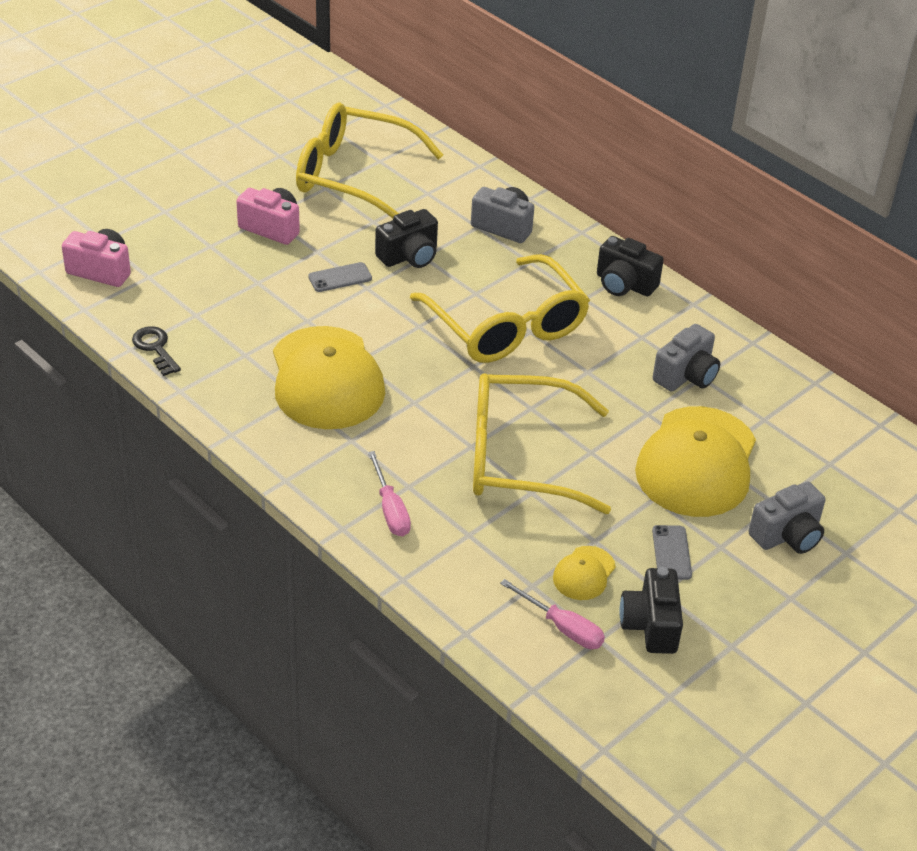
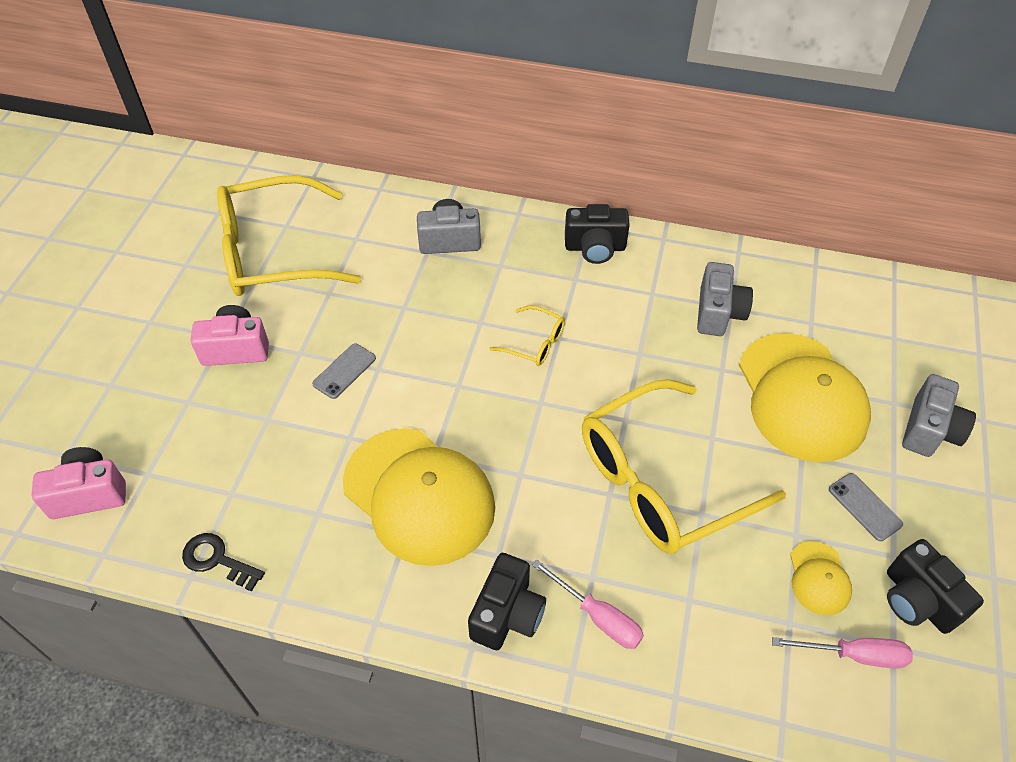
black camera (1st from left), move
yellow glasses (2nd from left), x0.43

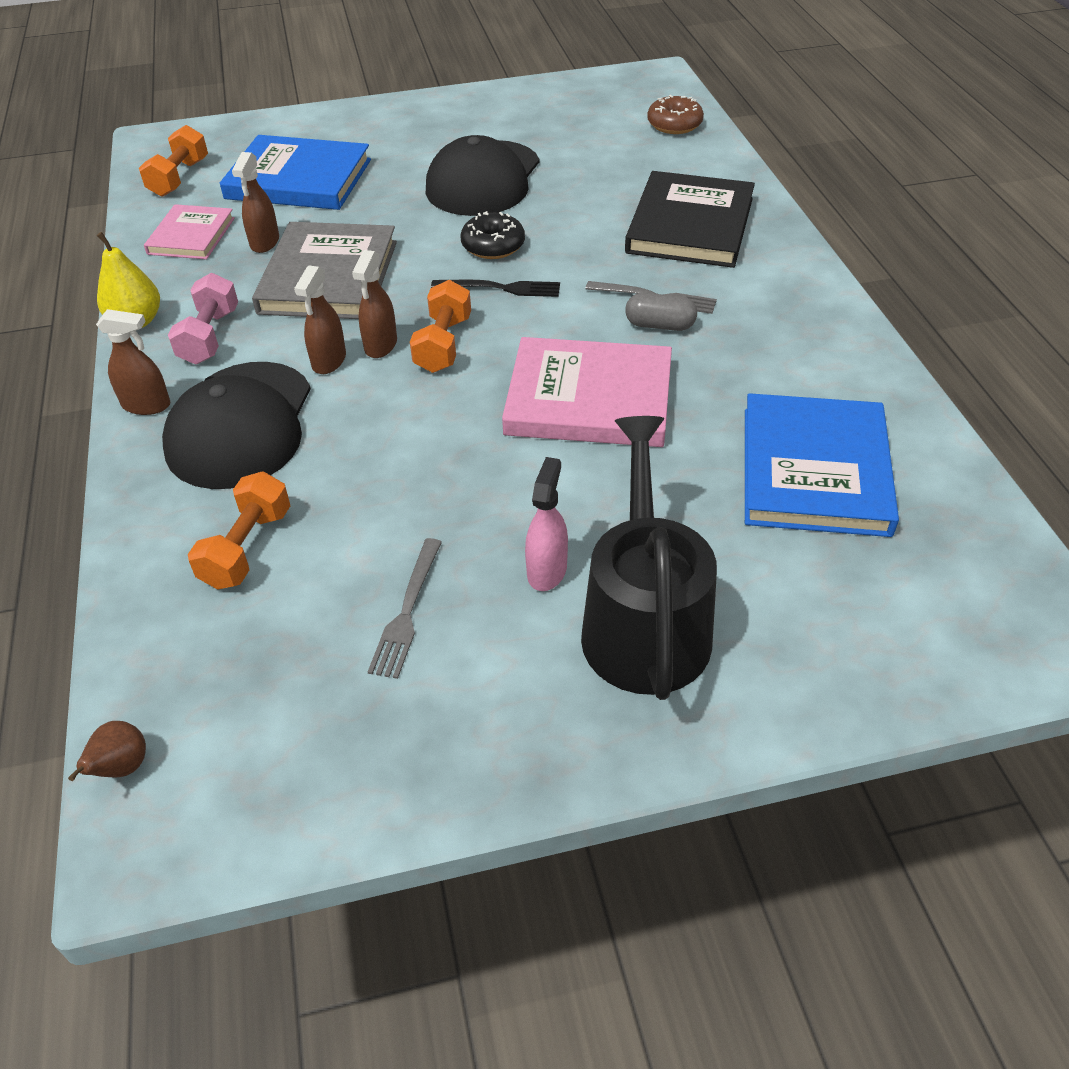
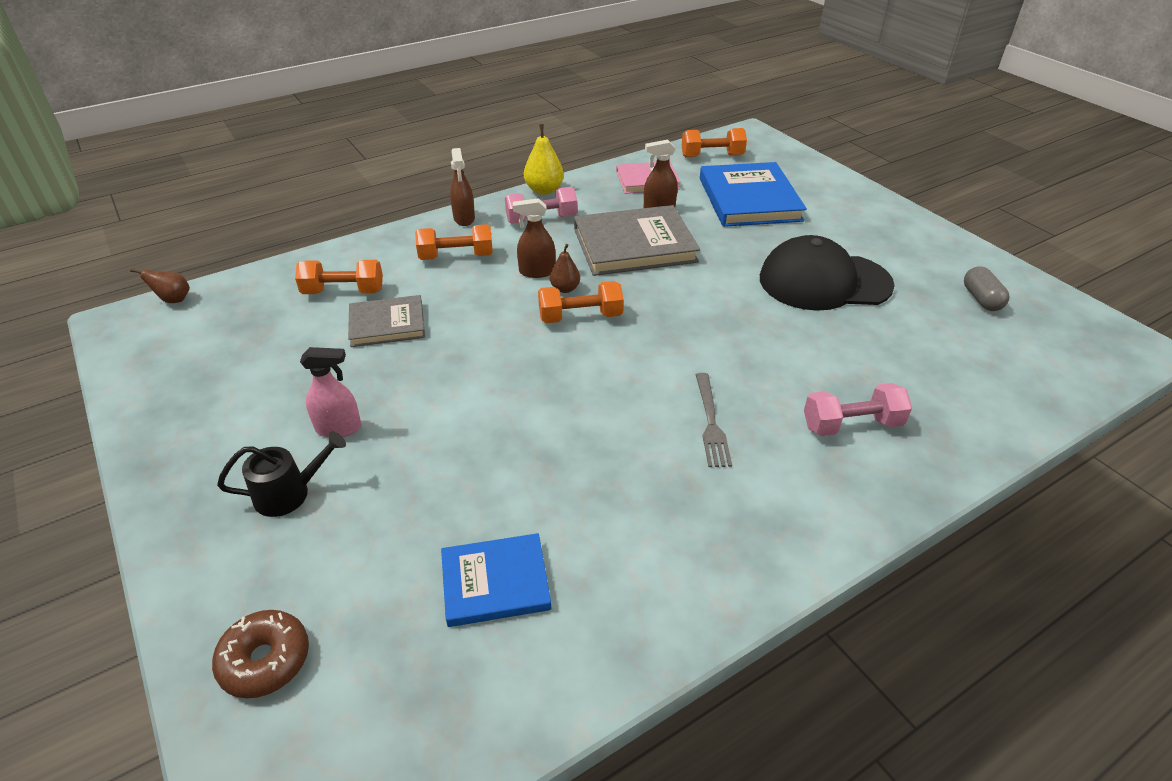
brown donut, move
black book → pink dumbbell (2nd from left)
black donut → -
brown spray bottle (4th from left) → brown pear (2nd from left)
black fork → -
grey capsule, move
pink book (2nd from left) → -
black cap (1st from left) → orange dumbbell (2nd from left)
blue book (2nd from left in the first image) → blue book (1st from left), x0.59
black watering can, x0.51
grey fork (1st from left) → -
- → grey book (1st from left)

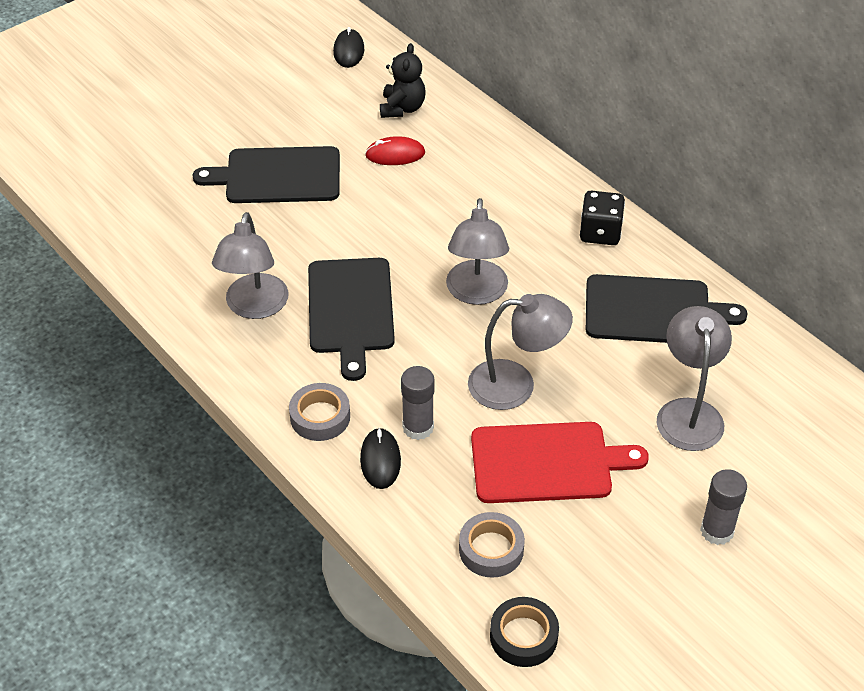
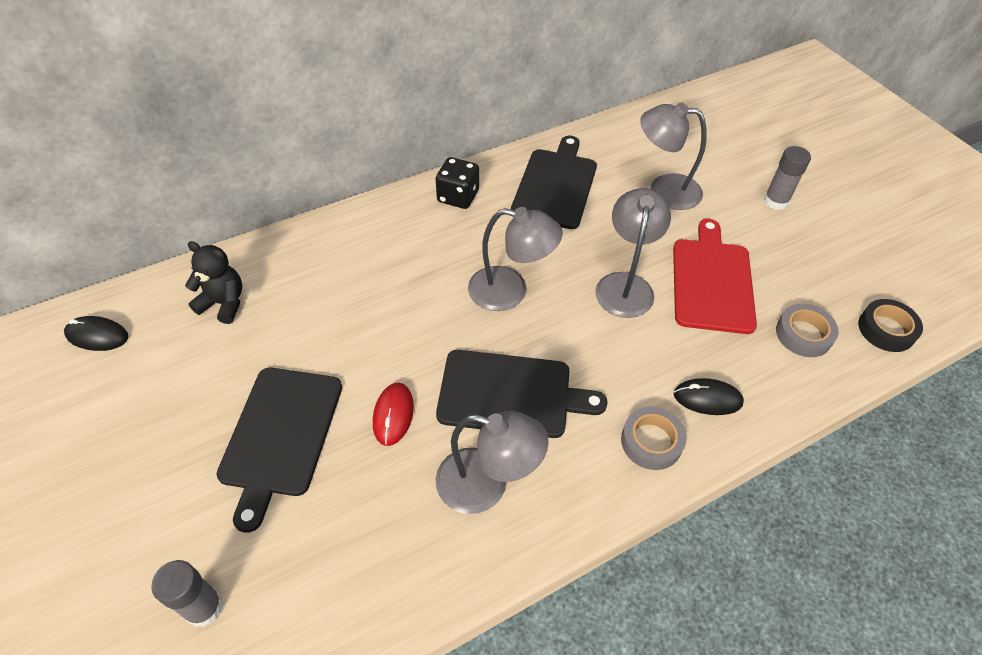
red mouse, move
grey glue stick (1st from left), move

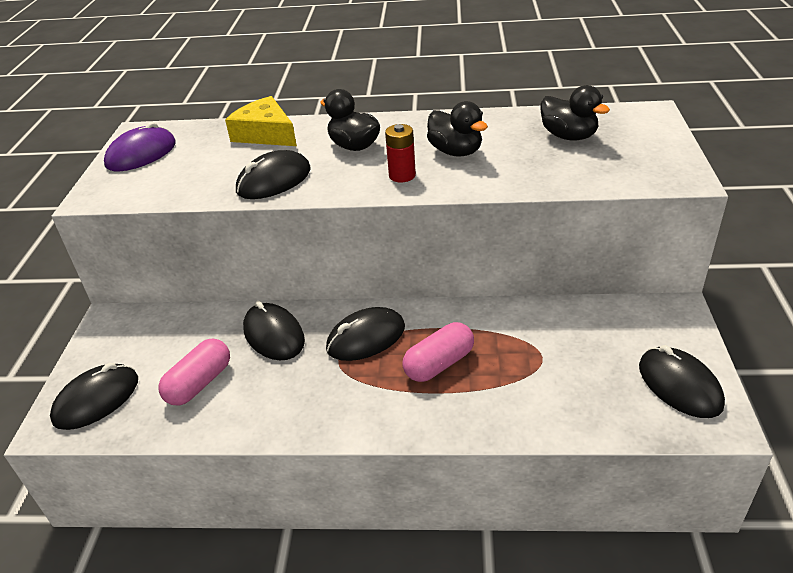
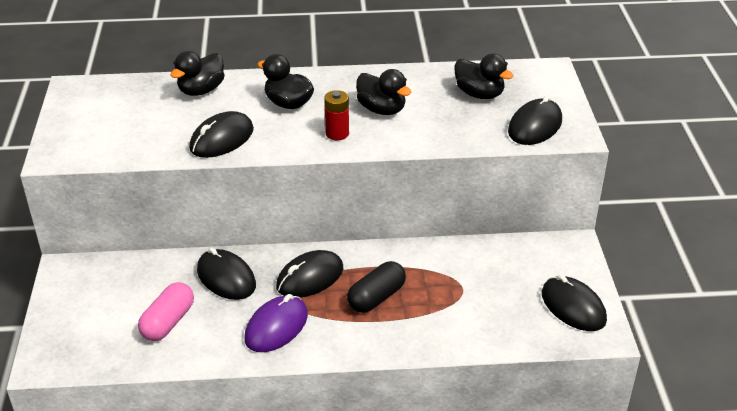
yellow cheese → black duck (1st from left)
purple mouse, move
pink capsule (2nd from left) → black capsule
black mouse (1st from left in the first image) → black mouse (4th from left), move

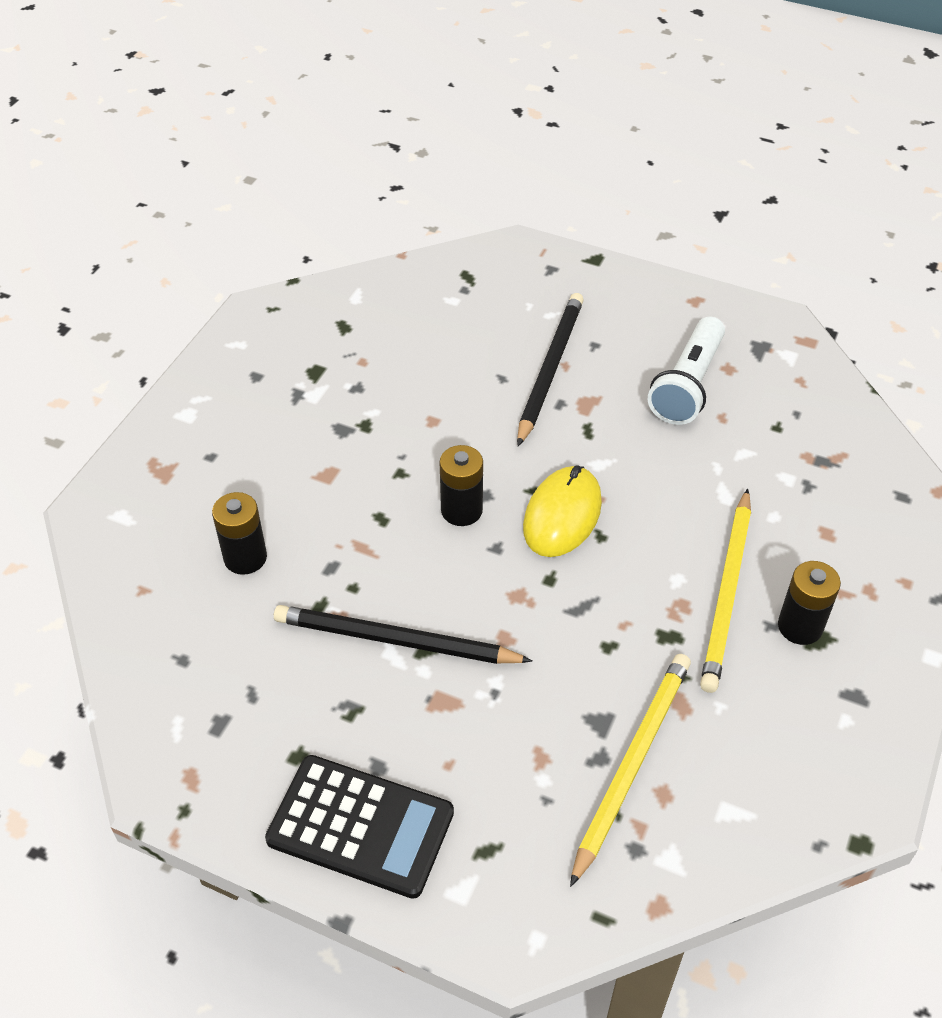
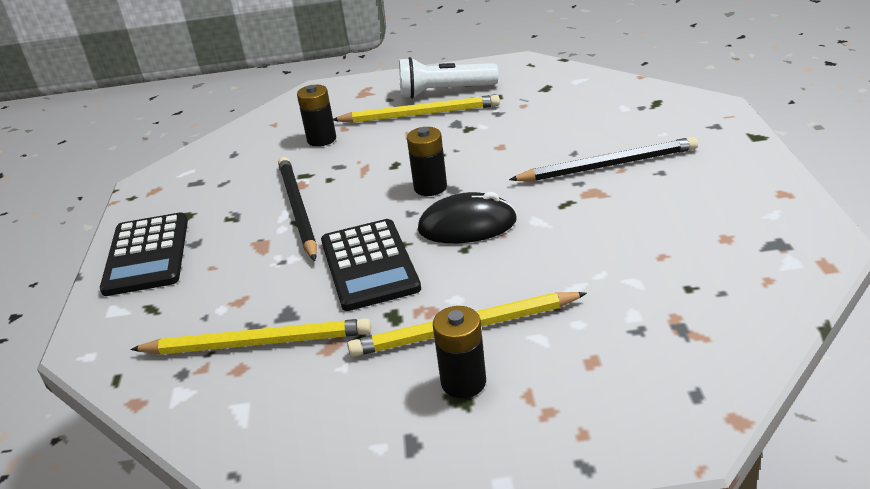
white flashlight, move
yellow mouse → black mouse
- → yellow pencil (2nd from left)
- → black calculator (2nd from left)

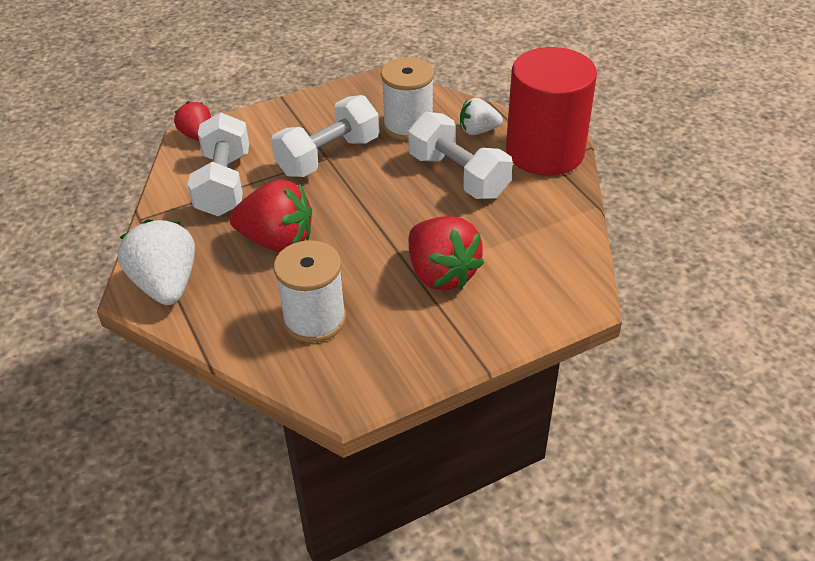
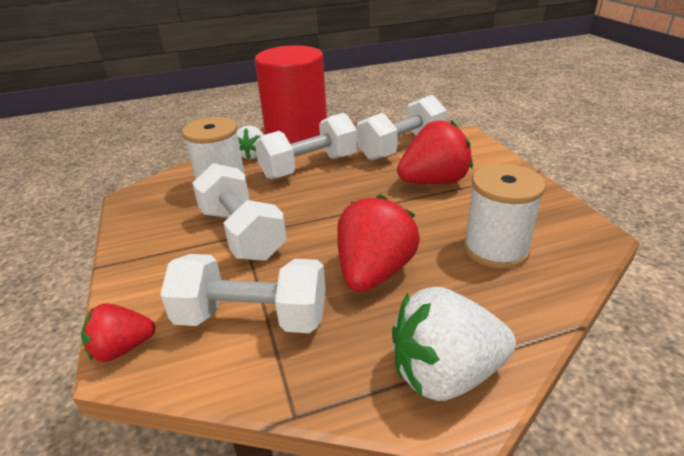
- → white dumbbell (4th from left)

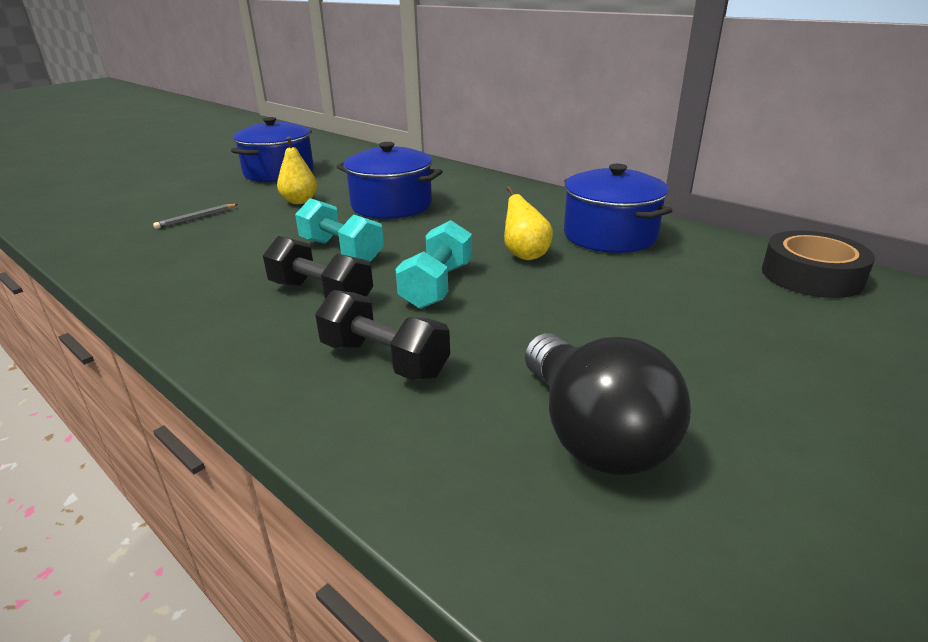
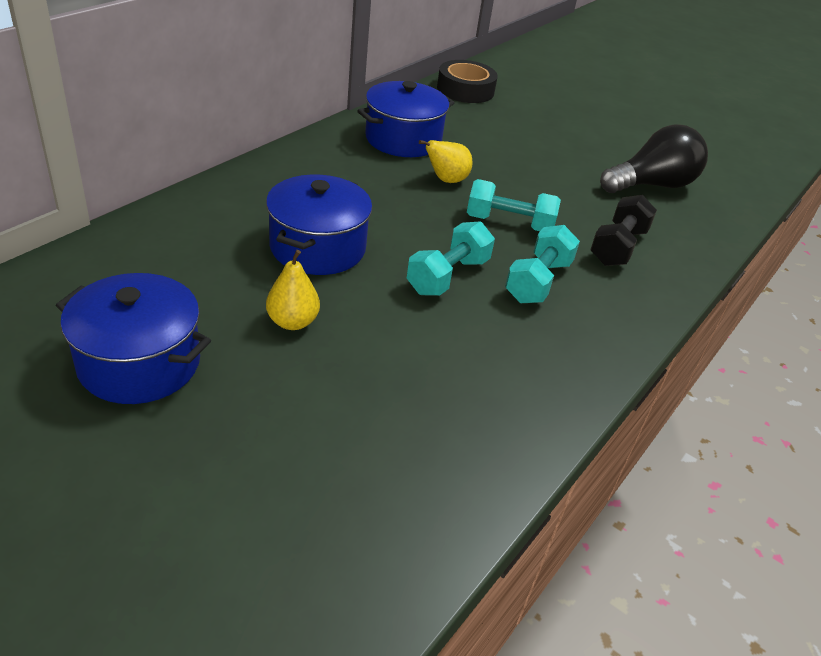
grey pencil → -
black dumbbell (1st from left) → turquoise dumbbell (3rd from left)

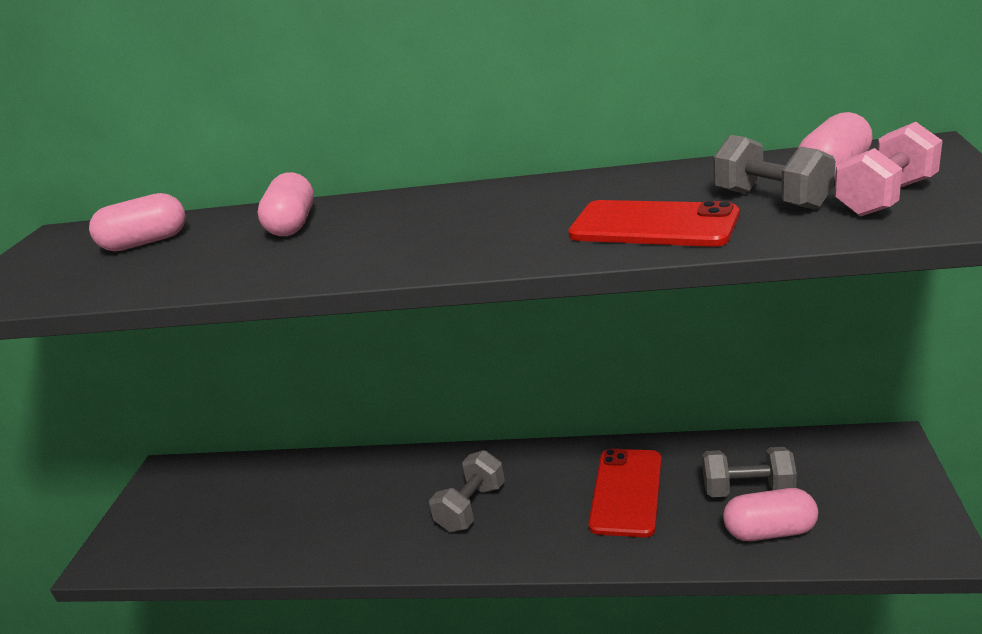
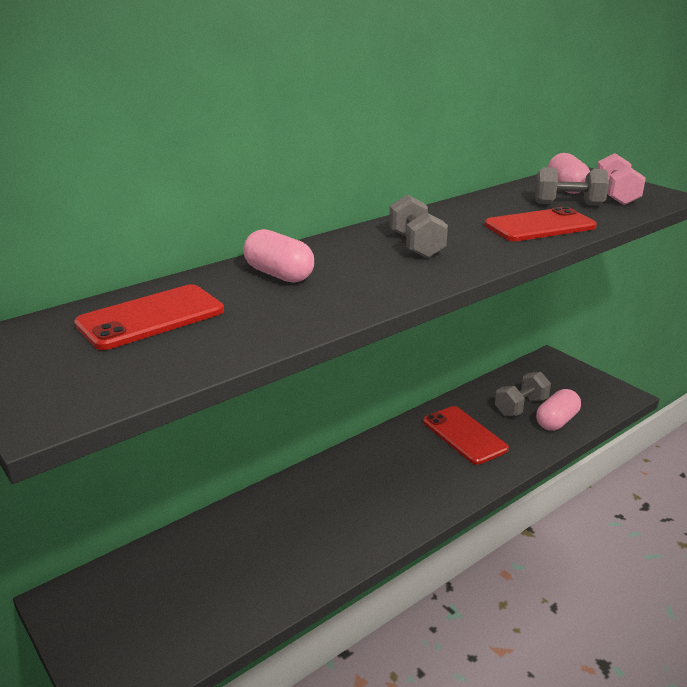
pink capsule (1st from left) → red phone (1st from left)
grey dumbbell (1st from left), move

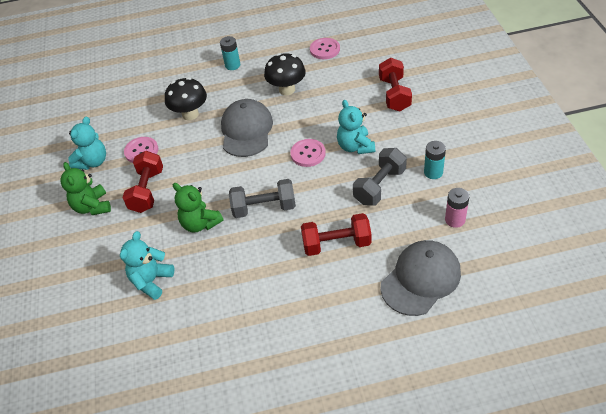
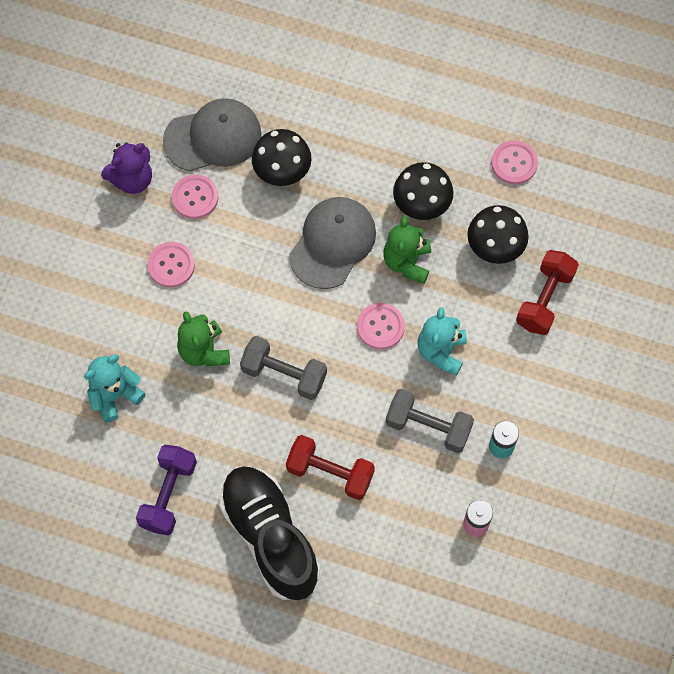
turquoise battery (1st from left) → -
turquoise teddy bear (1st from left) → purple teddy bear
grey dumbbell (2nd from left), 45 degrees clockwise
red dumbbell (1st from left) → pink button (1st from left)
green teddy bear (1st from left in the first image) → green teddy bear (2nd from left), move
grey cap (2nd from left in the first image) → grey cap (1st from left), move
- → black mushroom (3rd from left)
- → purple dumbbell
- → black shoe

